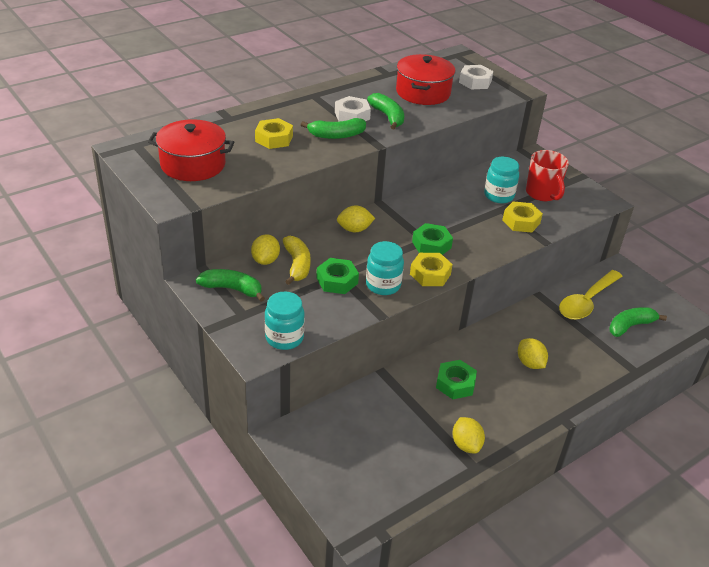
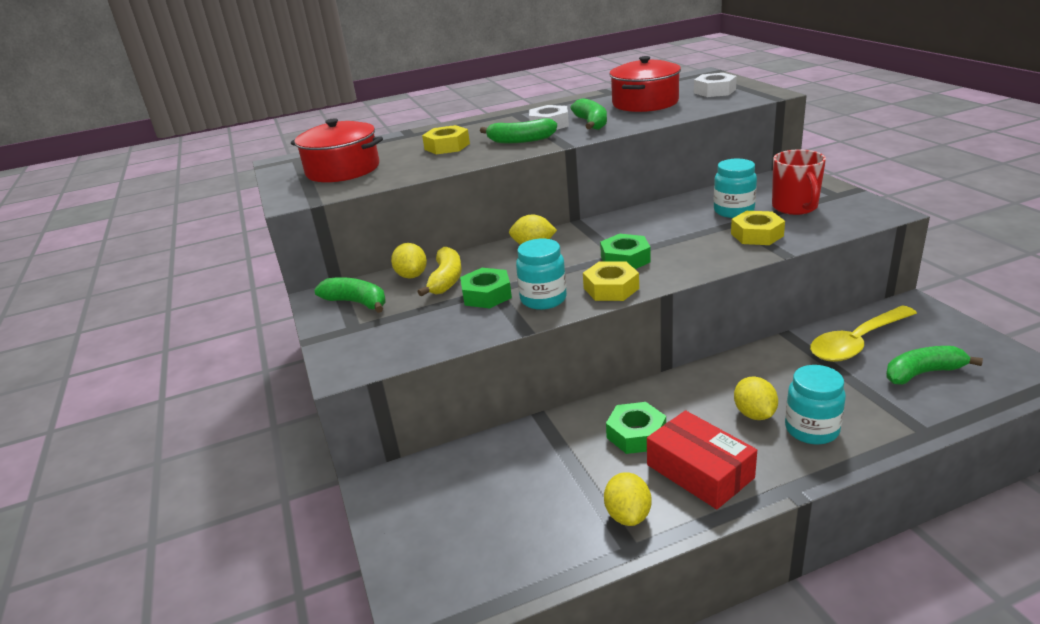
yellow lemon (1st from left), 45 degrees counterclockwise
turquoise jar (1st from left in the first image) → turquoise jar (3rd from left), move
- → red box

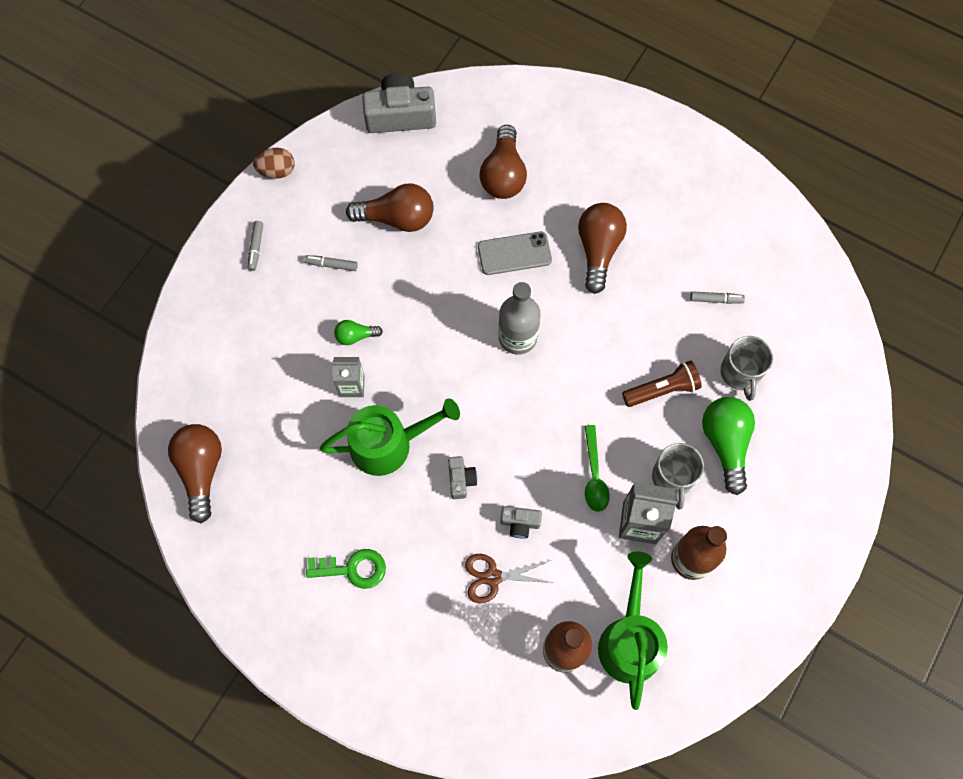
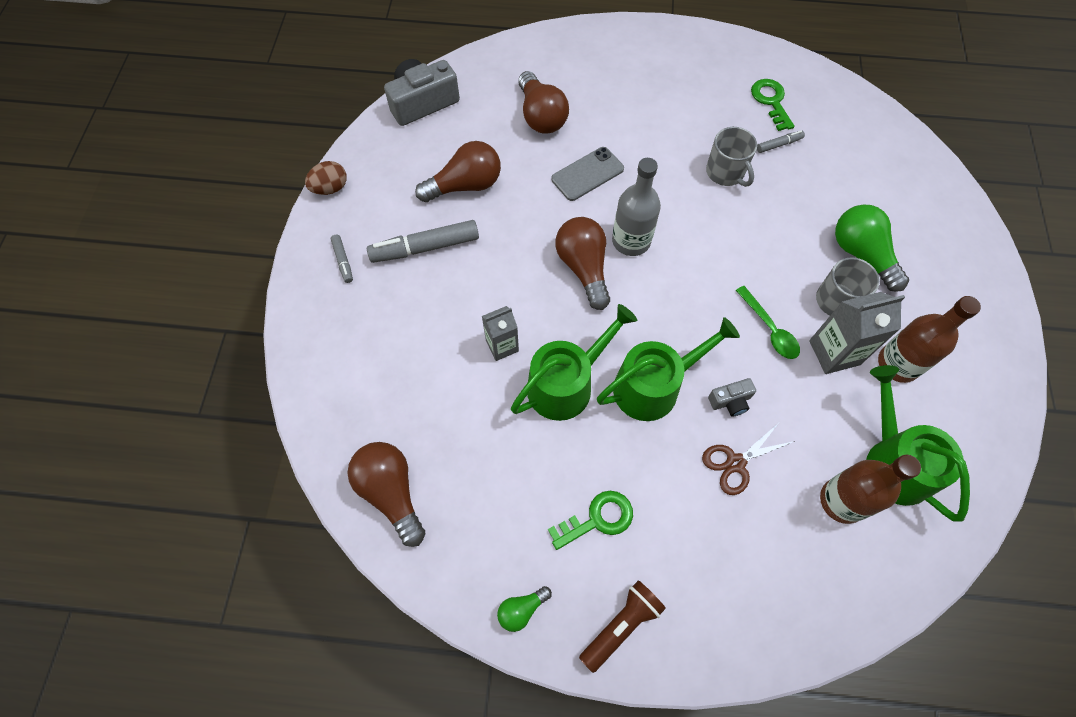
brown light bulb (4th from left), move
grey marker (2nd from left), x2.03
green light bulb (1st from left), move
grey mug (2nd from left in the first image) → grey mug (1st from left), move
brown flashlight, move
grey camera (2nd from left) → green watering can (2nd from left)
- → green key (2nd from left)

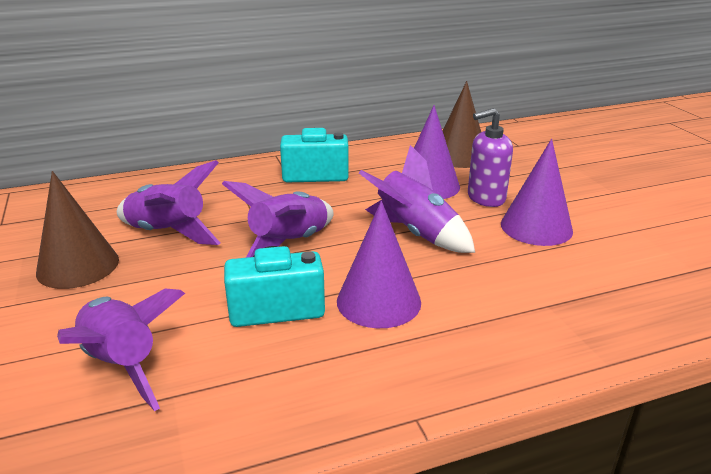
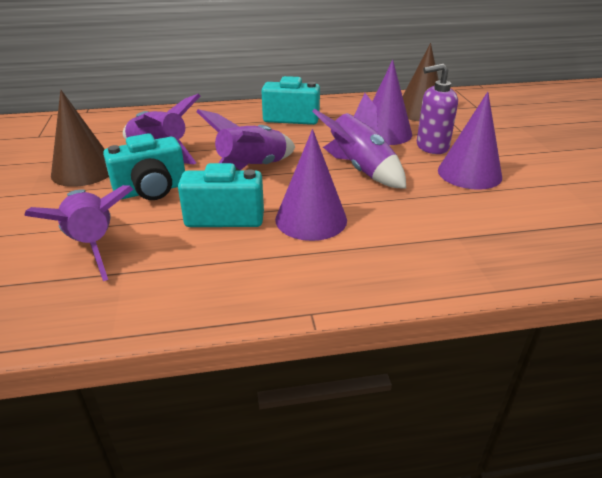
- → turquoise camera (1st from left)

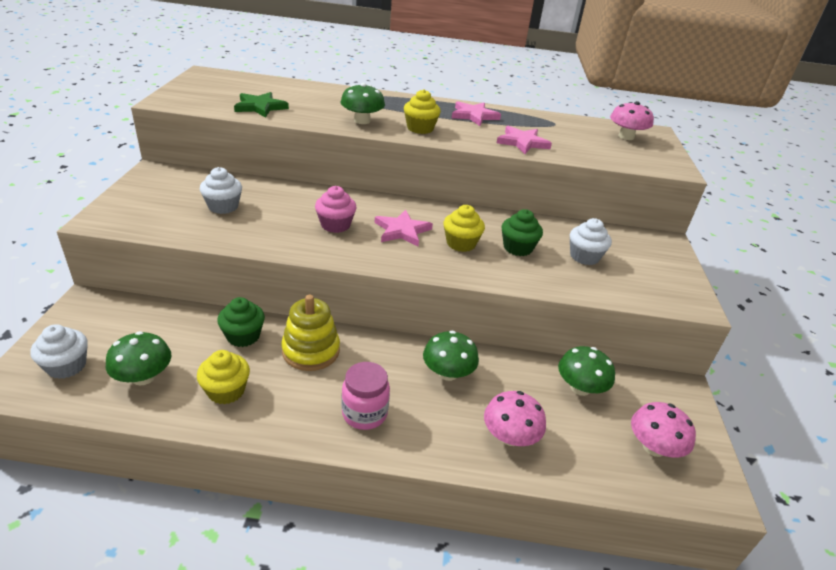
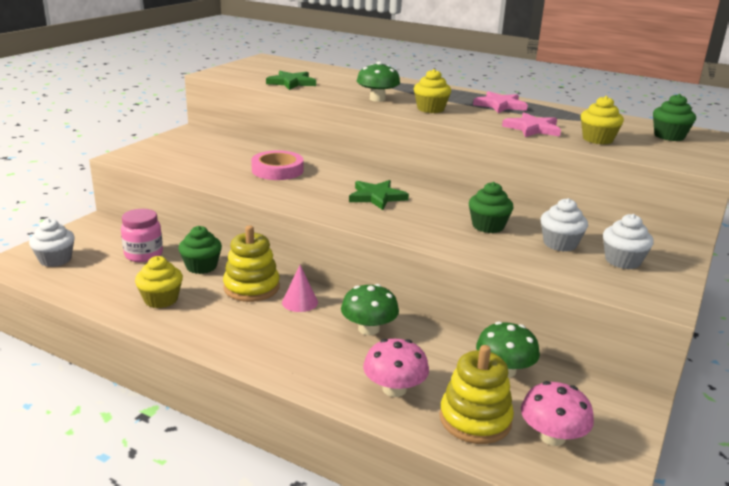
pink mushroom (2nd from left) → green cupcake (3rd from left)
white cupcake (2nd from left in the first image) → white cupcake (3rd from left), move
pink cupcake → -
yellow cupcake (3rd from left), move
pink star (1st from left) → green star (2nd from left)
green mushroom (1st from left) → -
pink jar, move
- → pink tape
- → pink cone
- → yellow stacking toy (2nd from left)

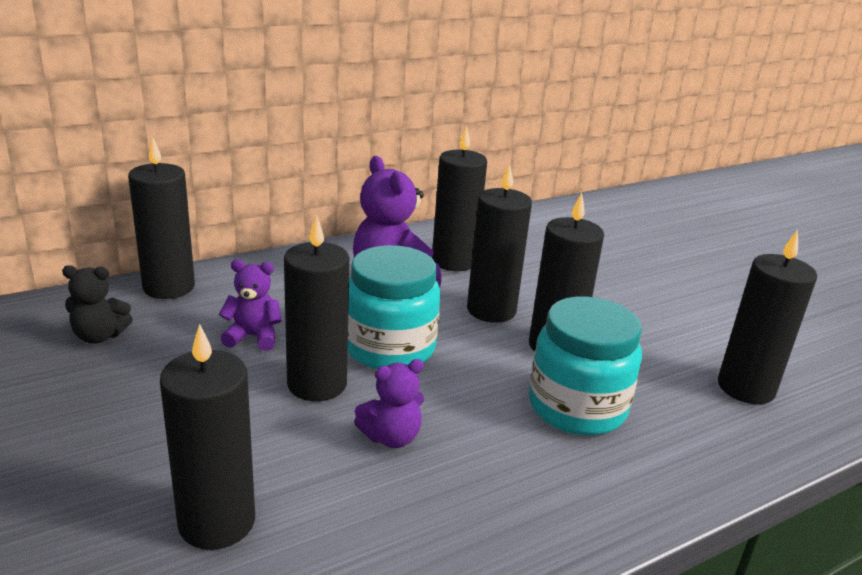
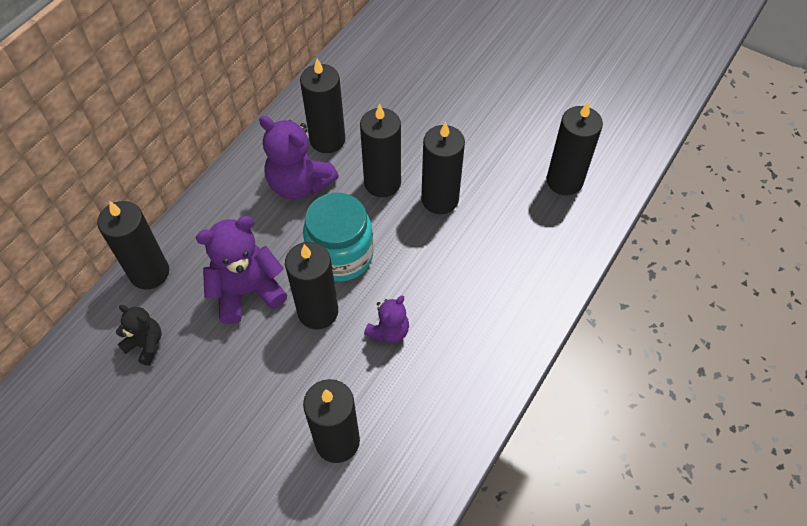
purple teddy bear (1st from left), x1.76
black teddy bear, 120 degrees counterclockwise
turquoise jar (2nd from left) → -

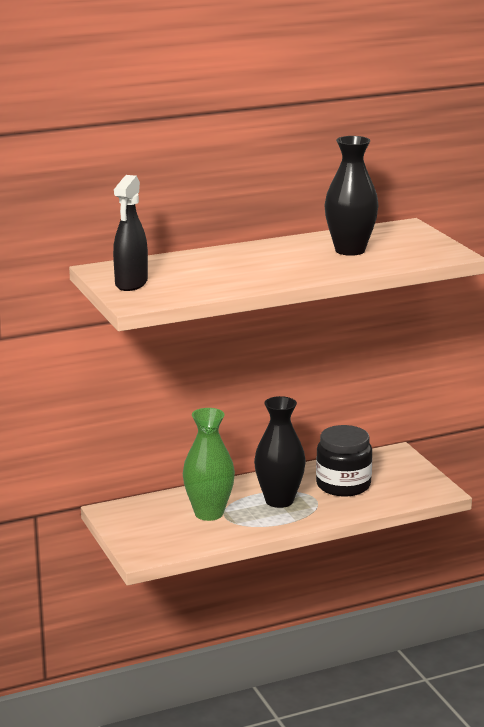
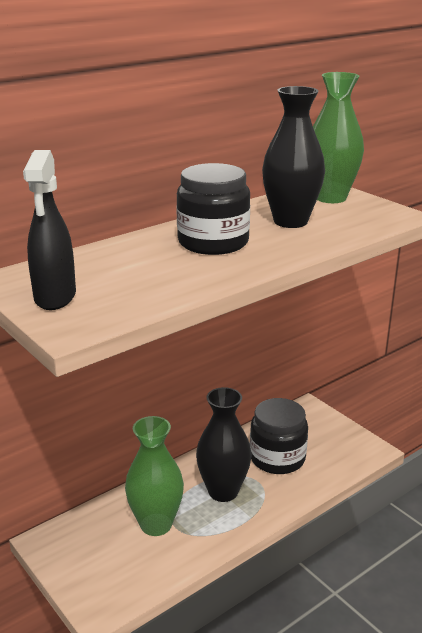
- → green vase (2nd from left)
- → black jar (1st from left)

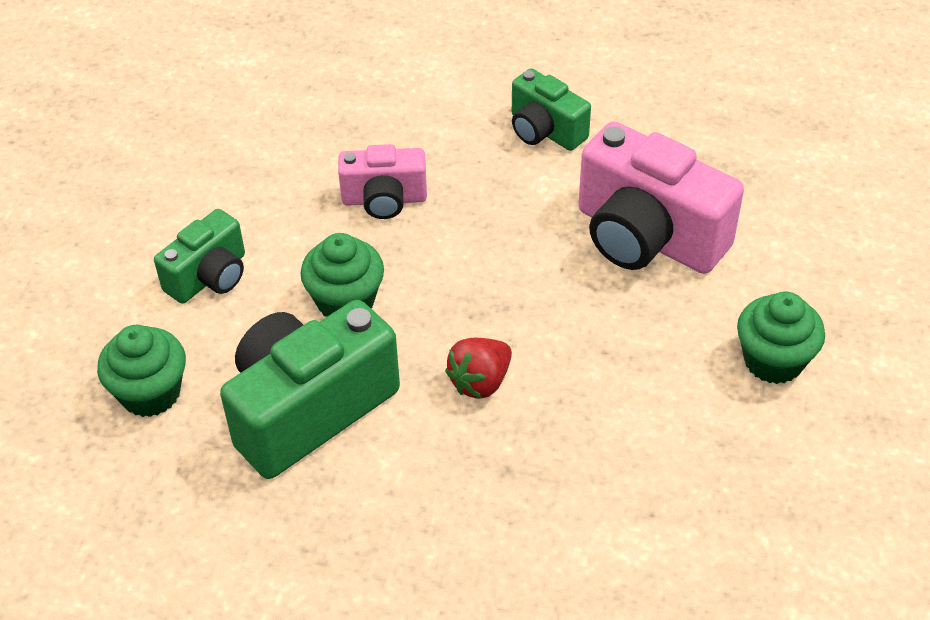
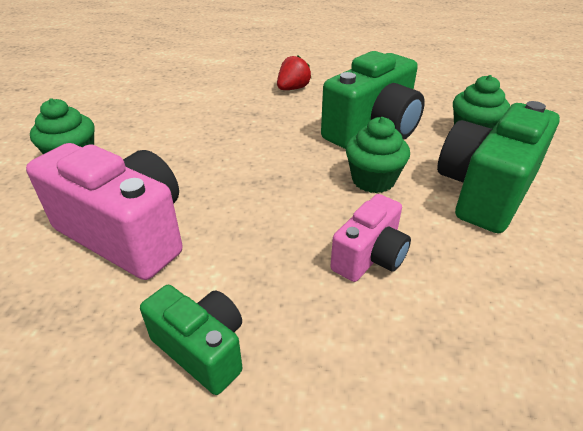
pink camera (1st from left in the first image) → pink camera (2nd from left), 135 degrees clockwise
green camera (1st from left in the first image) → green camera (3rd from left), x1.77
red strawberry, move

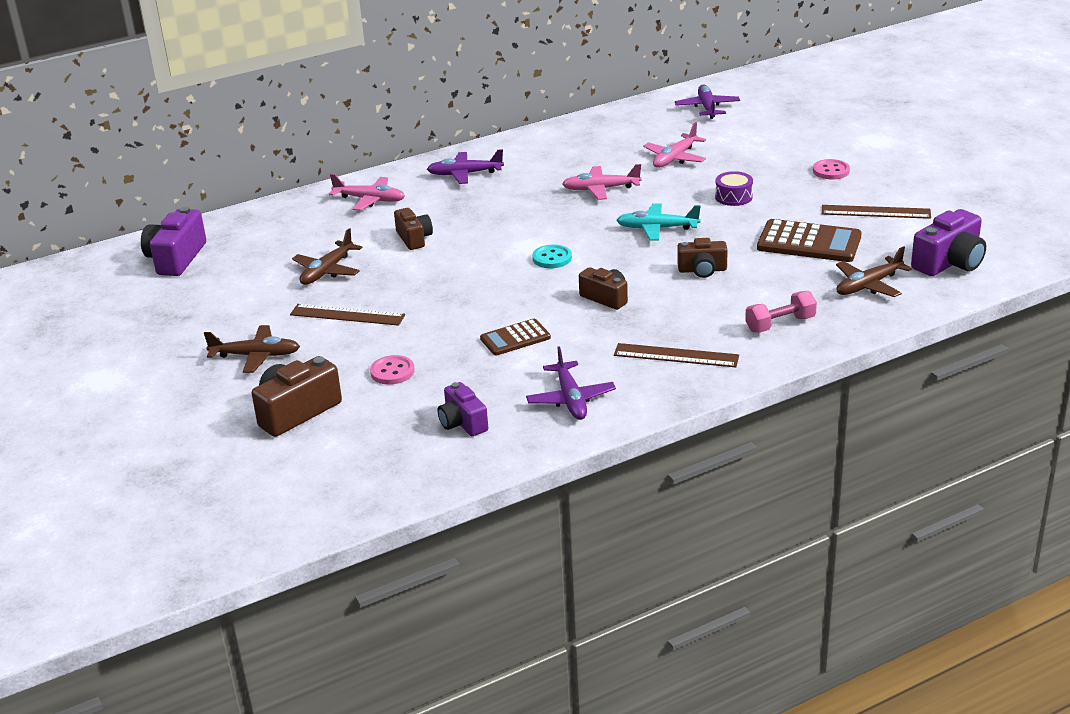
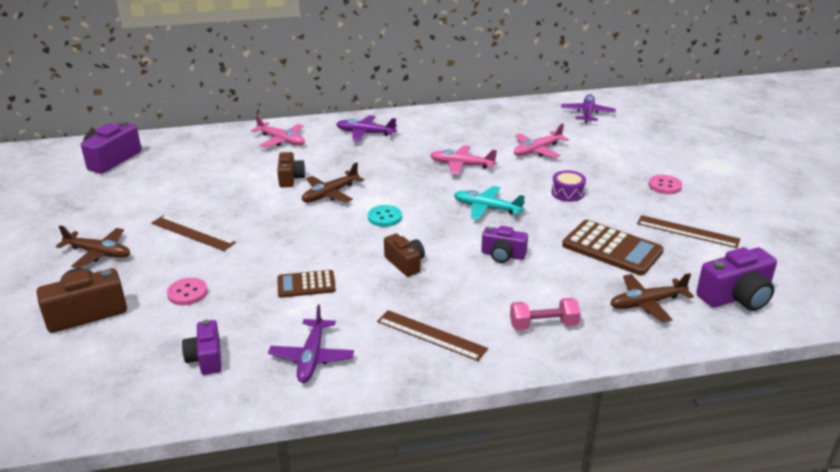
brown plane (2nd from left), move
brown camera (4th from left) → purple camera (3rd from left)

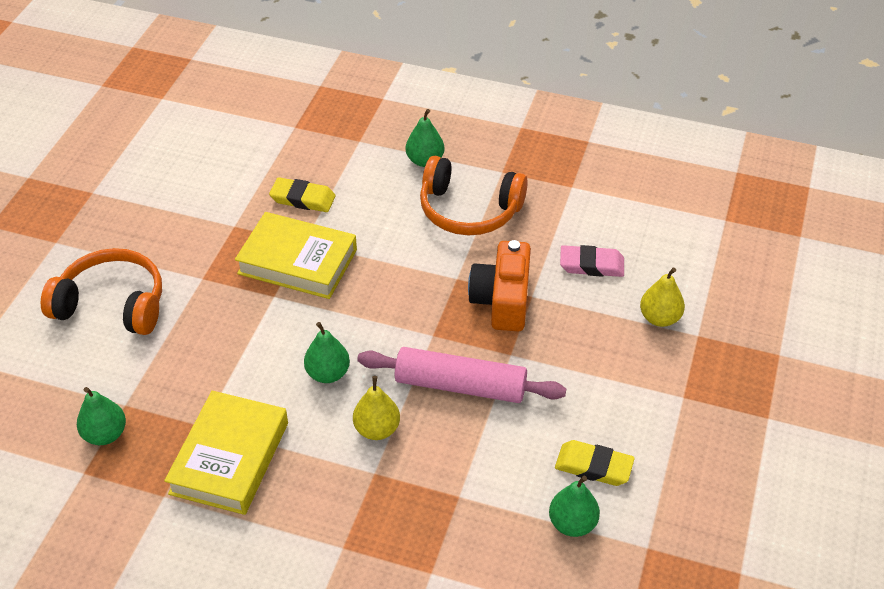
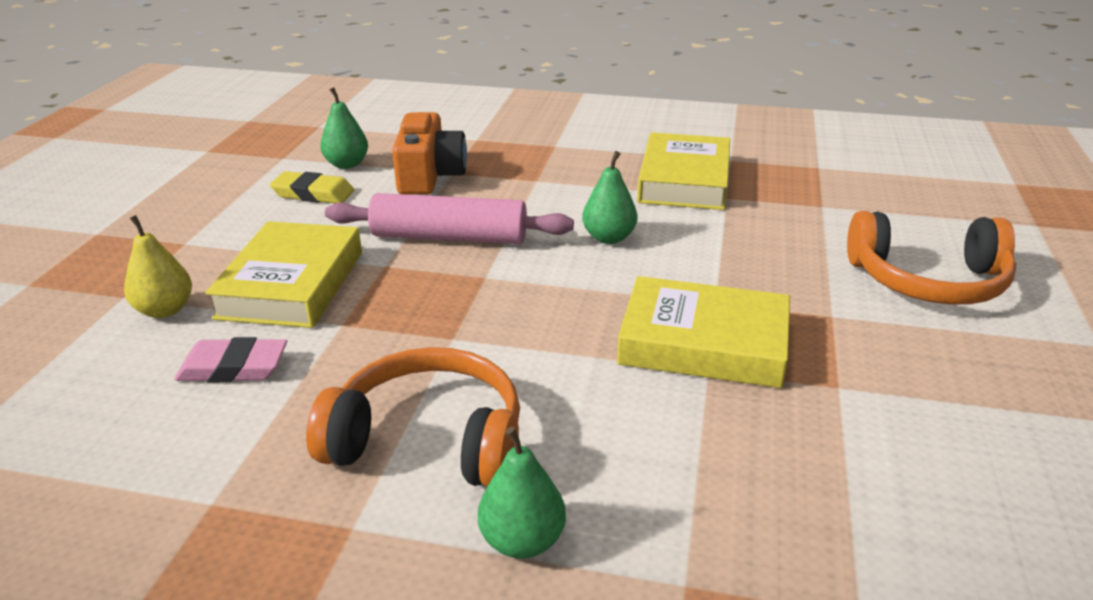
yellow eraser (1st from left) → -
orange camera, move
yellow pear (1st from left) → -
green pear (1st from left) → -
- → yellow book (1st from left)

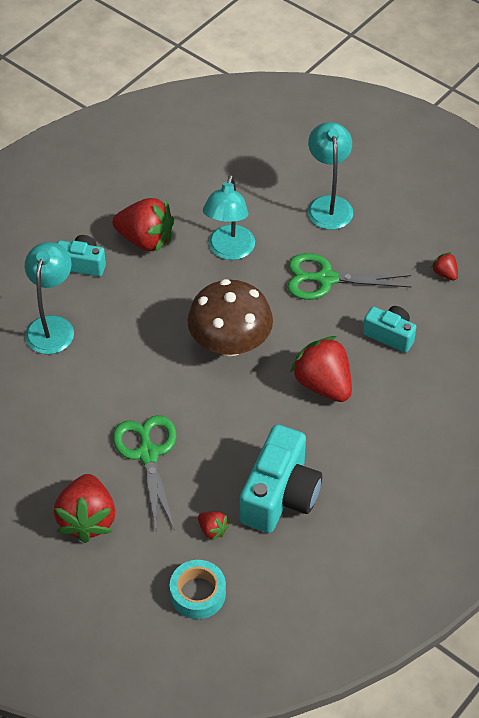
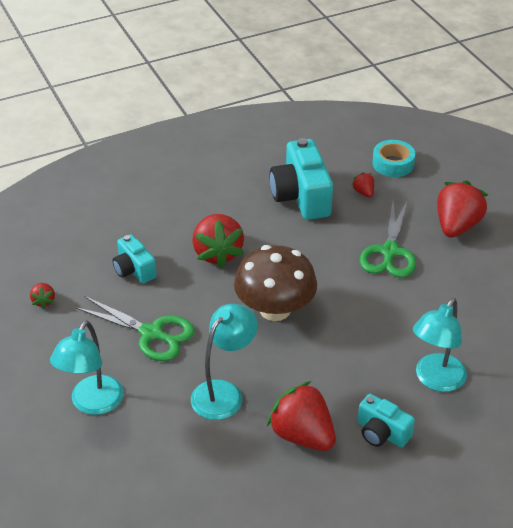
turquoise camera (2nd from left), 60 degrees counterclockwise

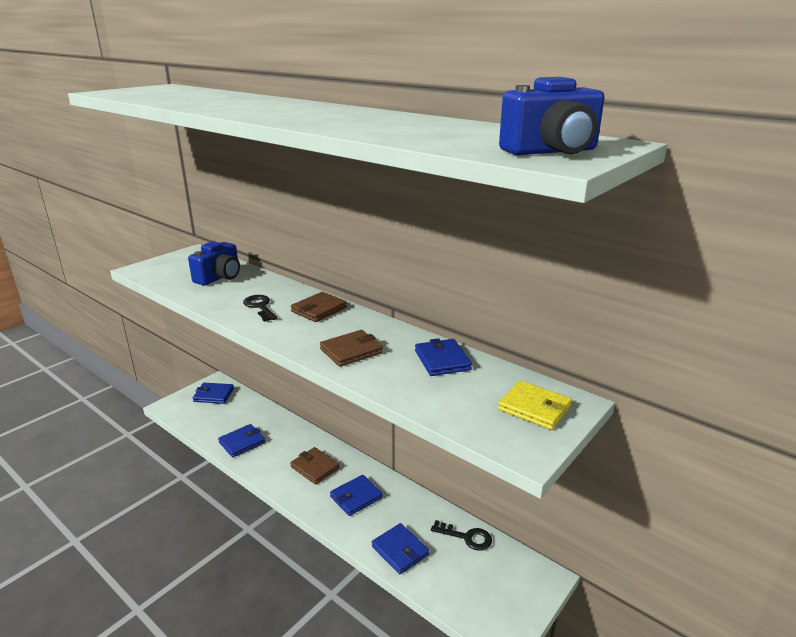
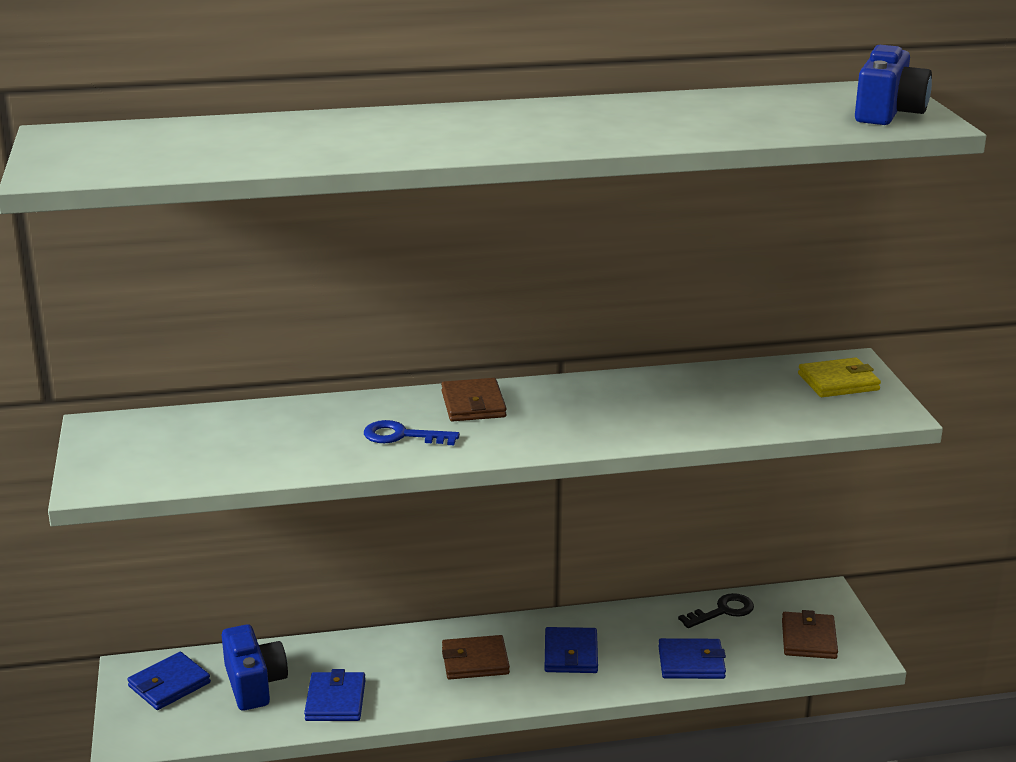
blue camera (1st from left), move
black key (1st from left) → blue key
brown wallet (3rd from left), move
blue wallet (5th from left) → -

